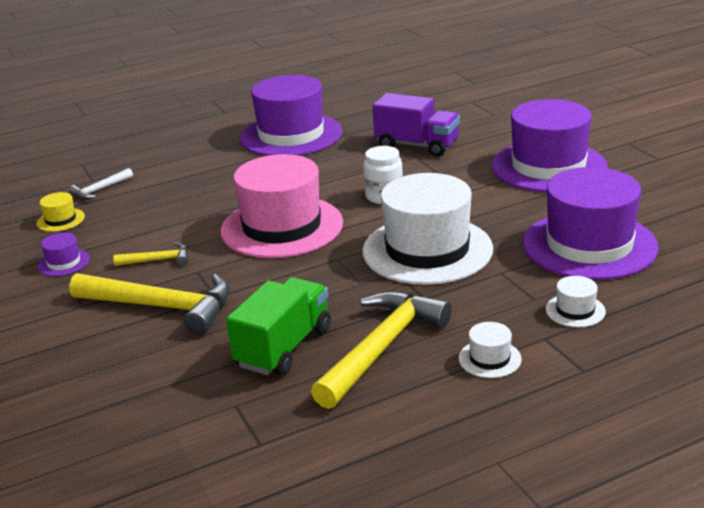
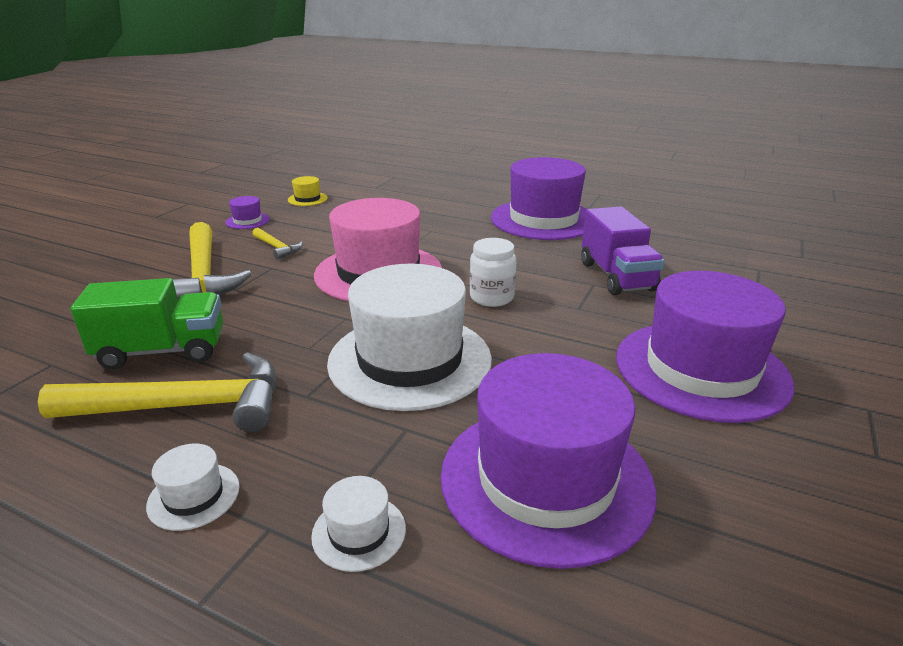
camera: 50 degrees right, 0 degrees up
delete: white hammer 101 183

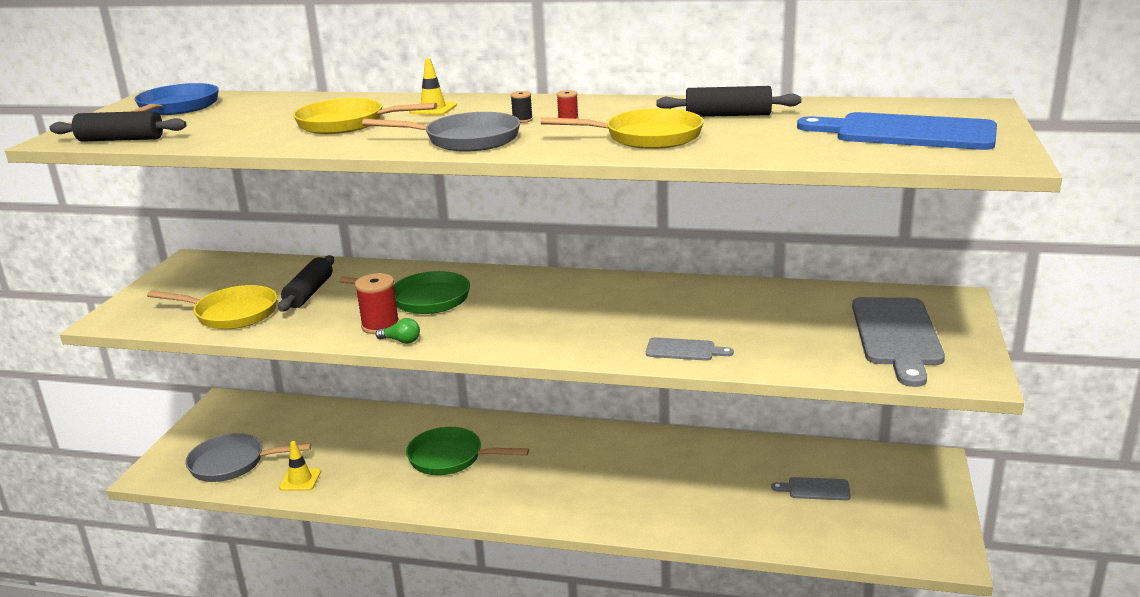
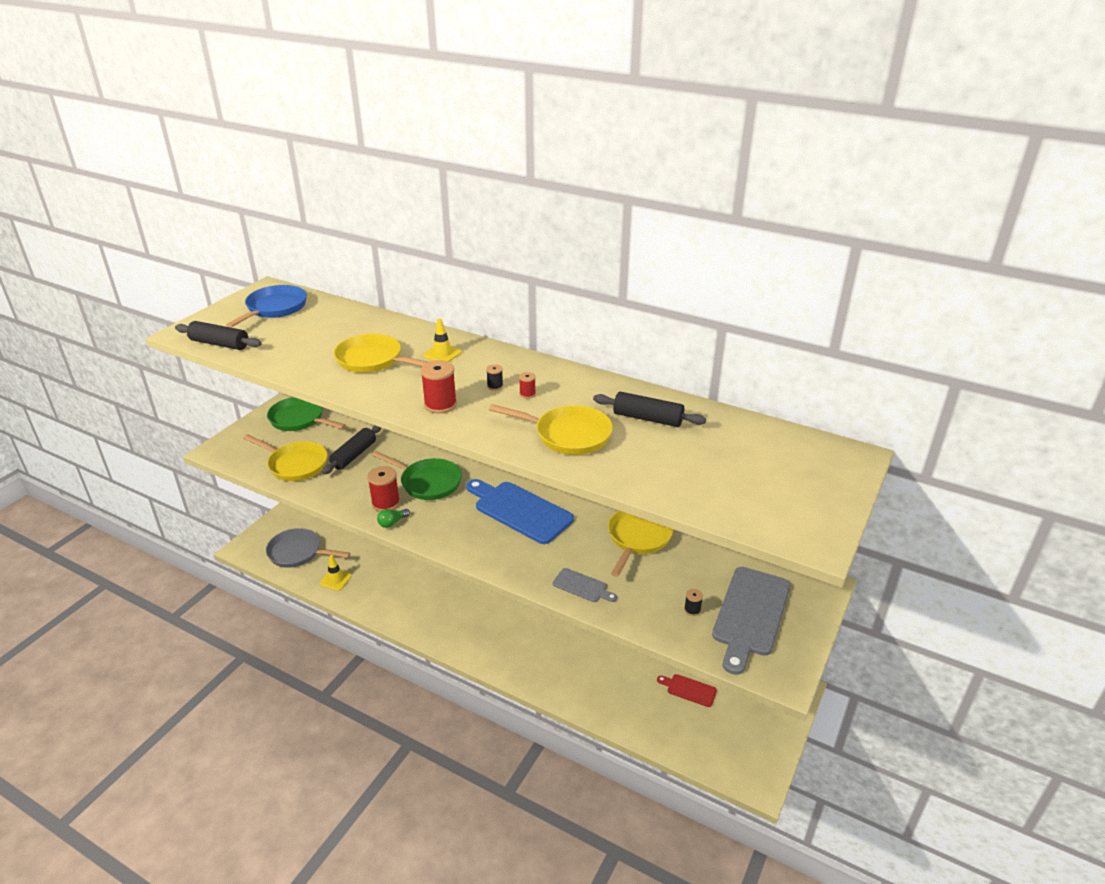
camera: 15 degrees right, 10 degrees up
insert: yellow pan 640 544; black spool 693 602
move: green pan 467 451 to 306 414; blue cutting board 897 131 to 520 511
replace: grey pan 441 132 to red spool 439 387
recolor: grey cutting board 811 488 to red cutting board 687 690
rotate: green light bulb 398 331 = 393 518 105 degrees clockwise

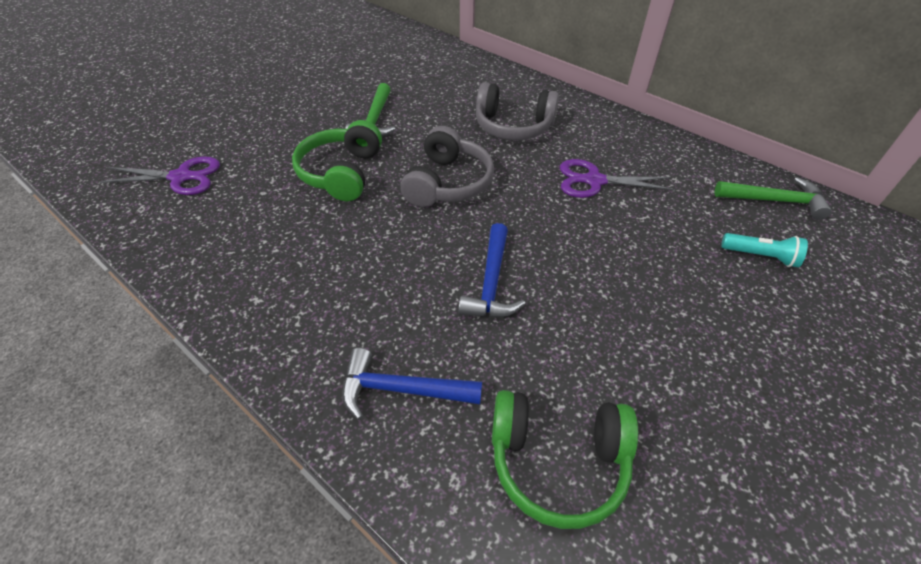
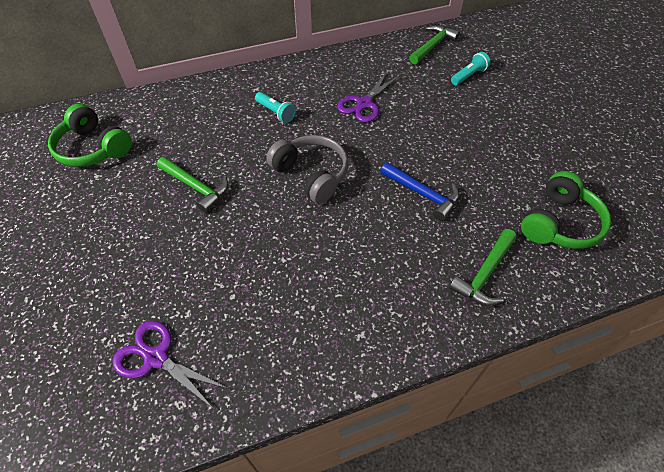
camera: 60 degrees left, 5 degrees up
move: green headphones 337 160 to 90 135
replace: grey headphones 517 111 to turquoise flashlight 275 107
recolor: blue hammer 412 384 to green hammer 483 267
rotate: purple scissors 159 176 = 170 364 90 degrees counterclockwise

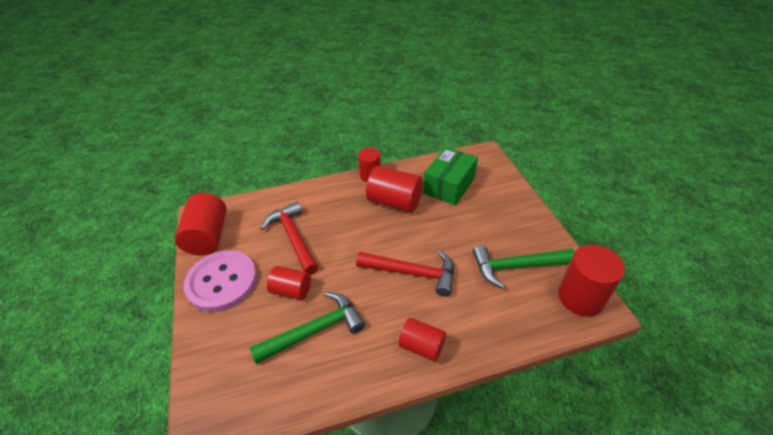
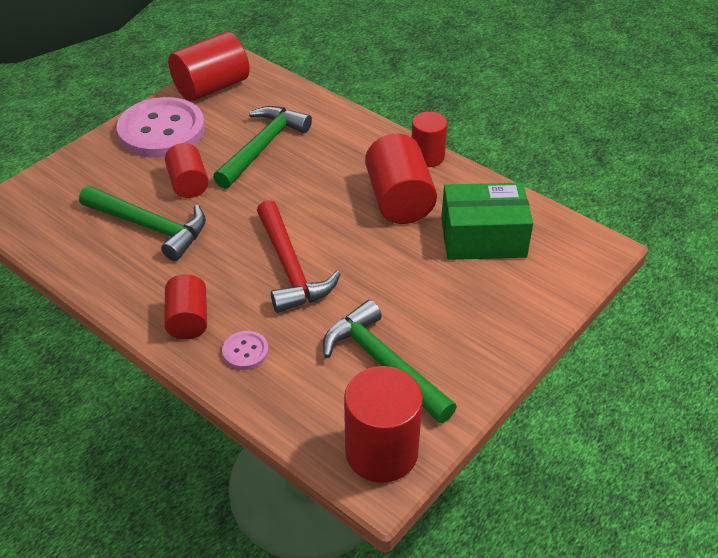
camera: 55 degrees right, 0 degrees up
insert: pink button 245 350
recolor: red hammer 289 238 to green hammer 262 147

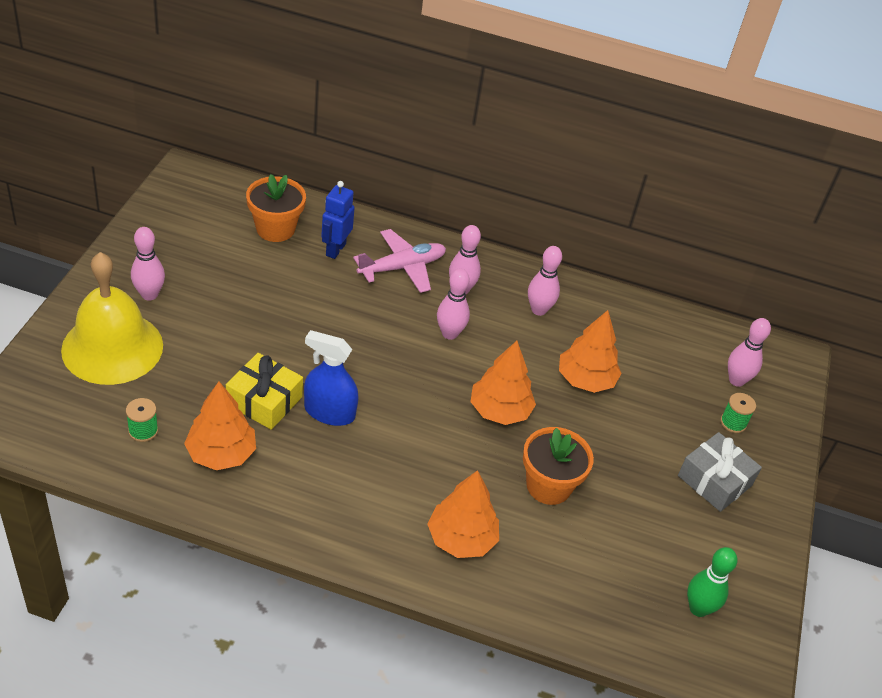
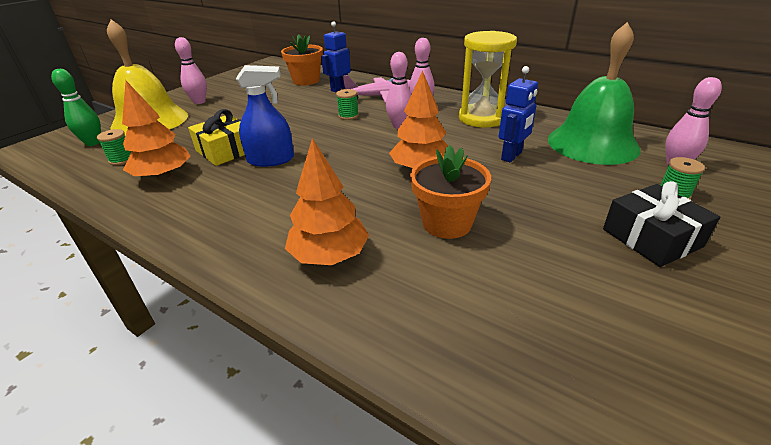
camera: 25 degrees right, 10 degrees down
insert: green spool 347 104; green bell 594 93
move: green bowling pin 712 582 to 76 107
replace: pink bowling pin 545 281 to yellow hourglass 488 79; orange tree 590 351 to blue robot 518 114
recolor: grey gift 720 472 to black gift 661 224
rotate: blue spray bottle 331 378 = 265 116 135 degrees clockwise

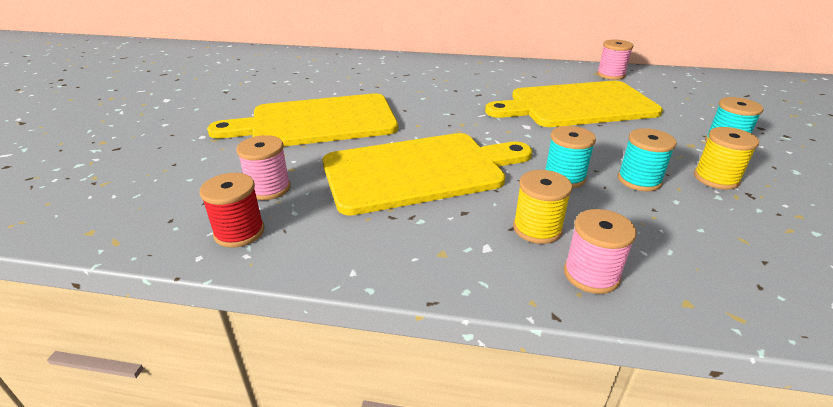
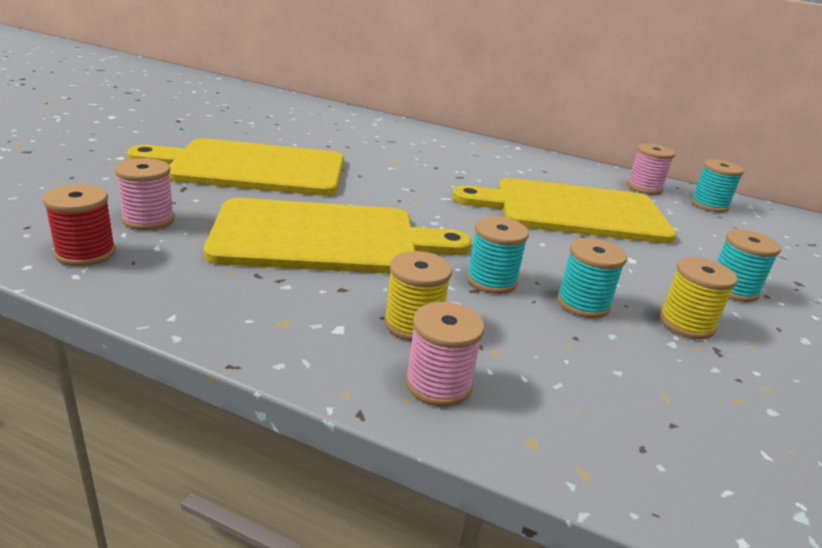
camera: 10 degrees right, 5 degrees down
insert: turquoise spool 717 186

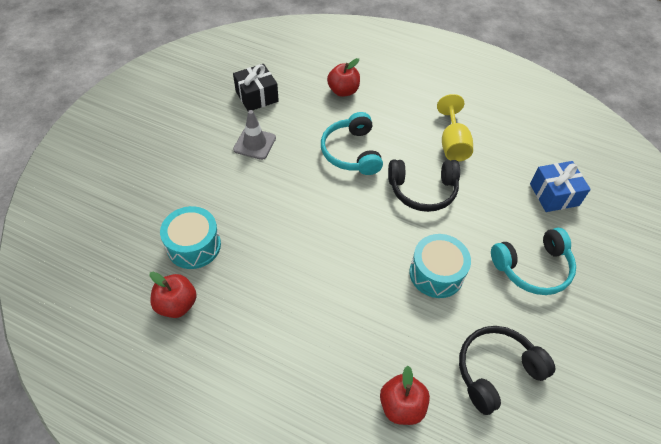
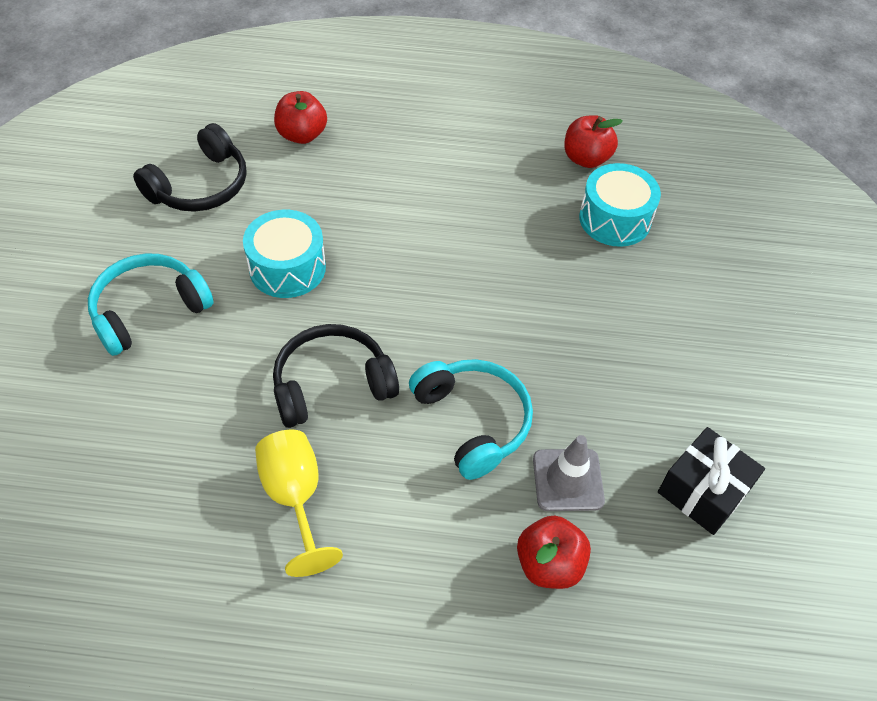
camera: 160 degrees right, 0 degrees up
delete: blue gift 560 186
move: grey traffic cone 254 135 to 569 473

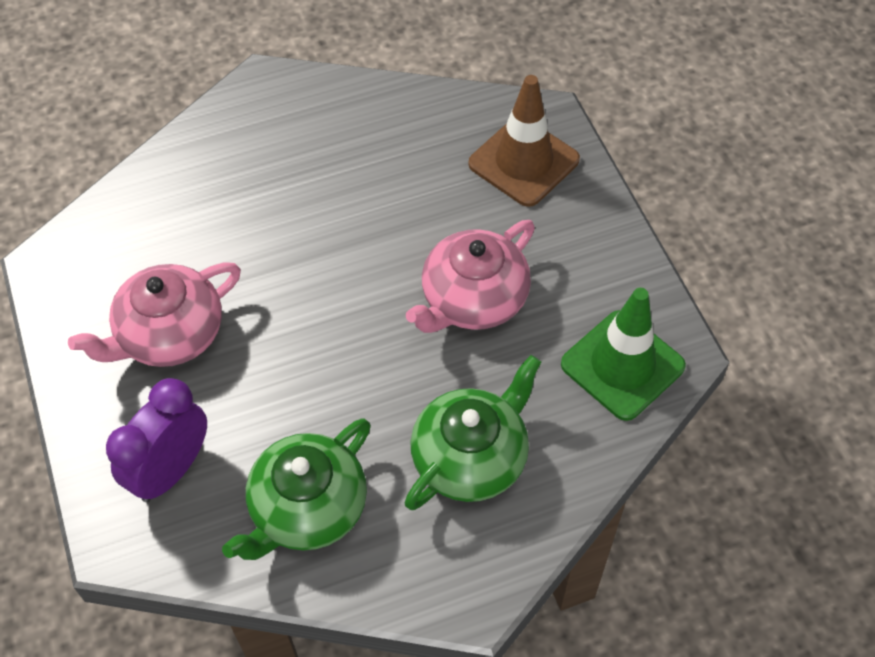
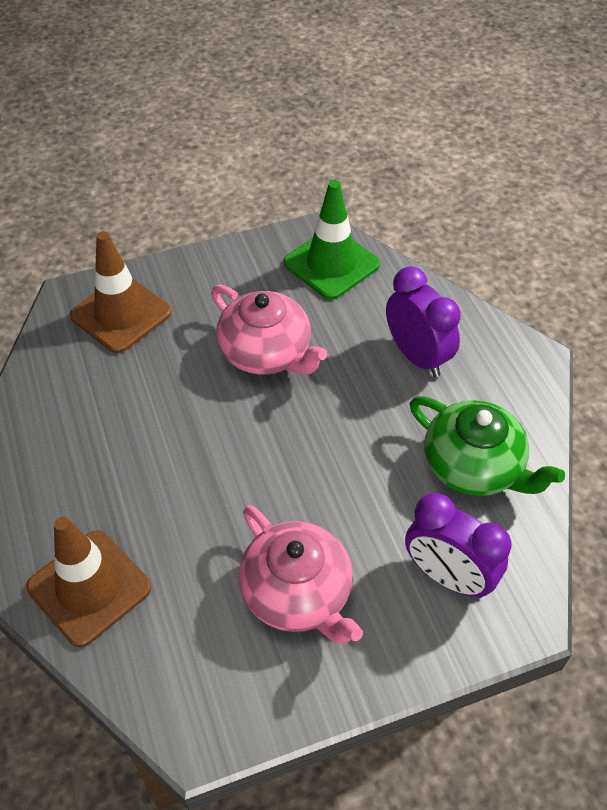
camera: 90 degrees left, 5 degrees down
insert: brown traffic cone 88 582
replace: green teapot 473 432 to purple clock 423 321

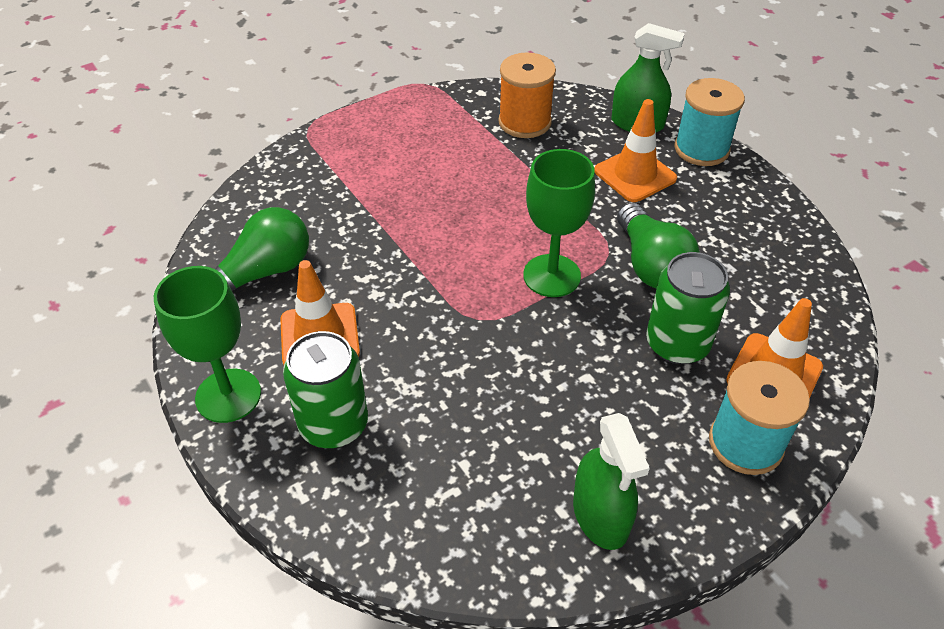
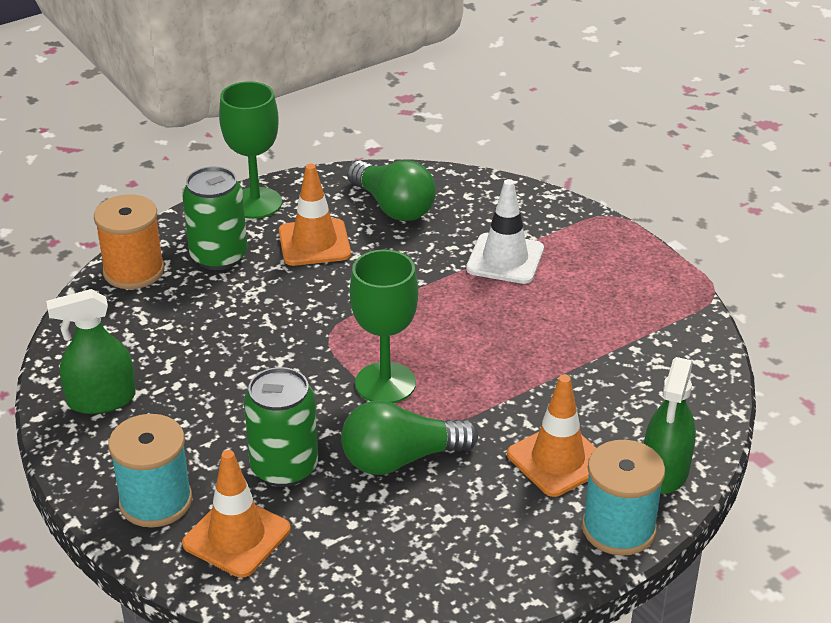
camera: 90 degrees right, 10 degrees down
insert: white traffic cone 505 231
move: orange spool 527 95 to 129 241

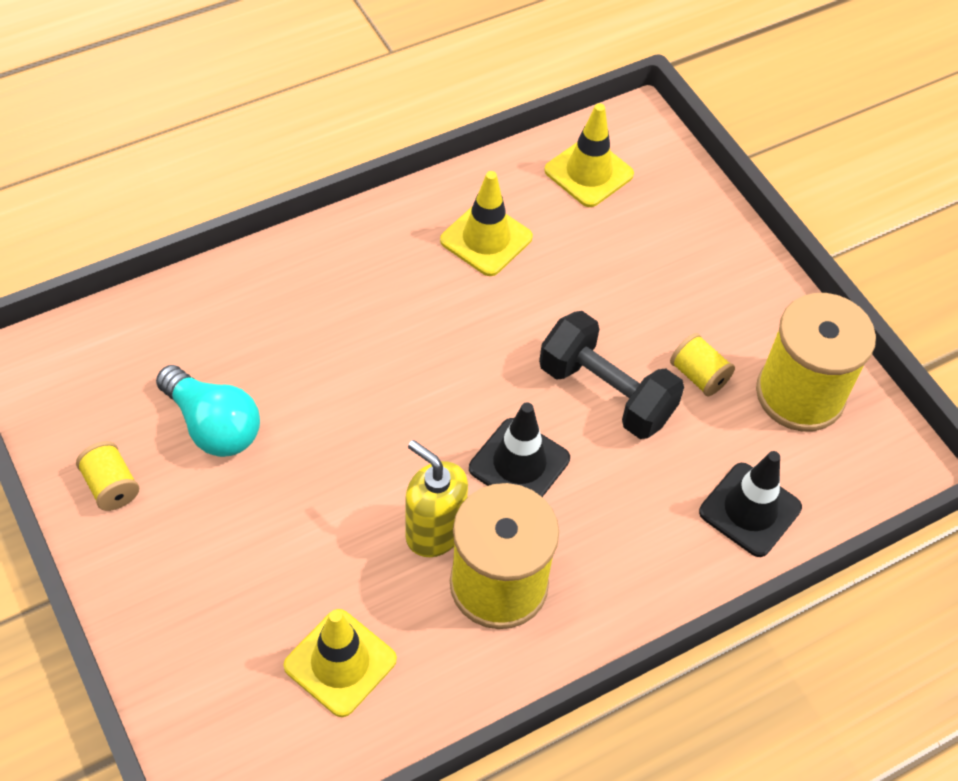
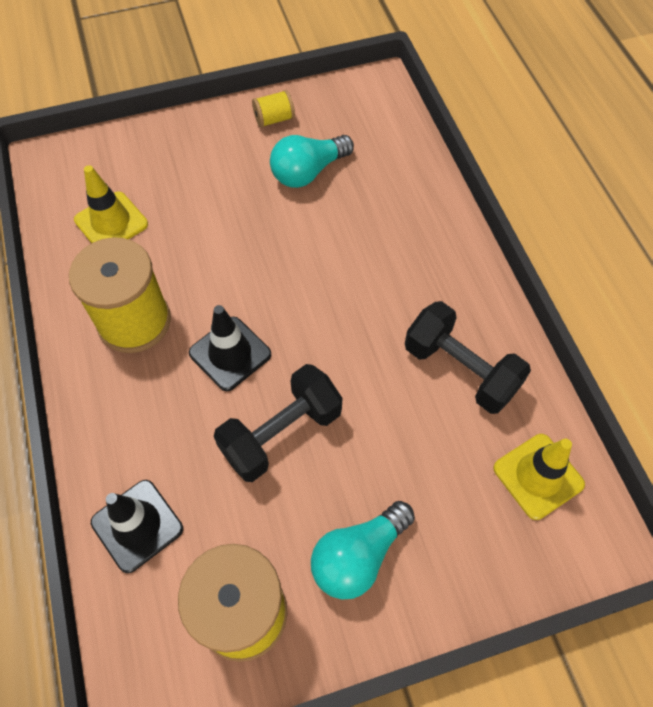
camera: 105 degrees right, 5 degrees up
delete: yellow soap dispenser 436 498; yellow spool 702 364
insert: turquoise light bulb 363 550
replace: yellow traffic cone 486 223 to black dumbbell 468 357

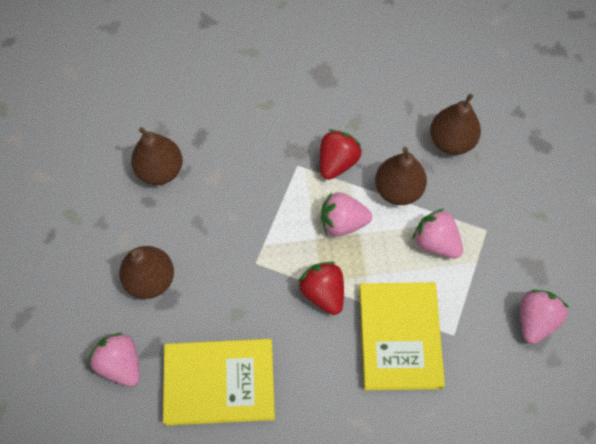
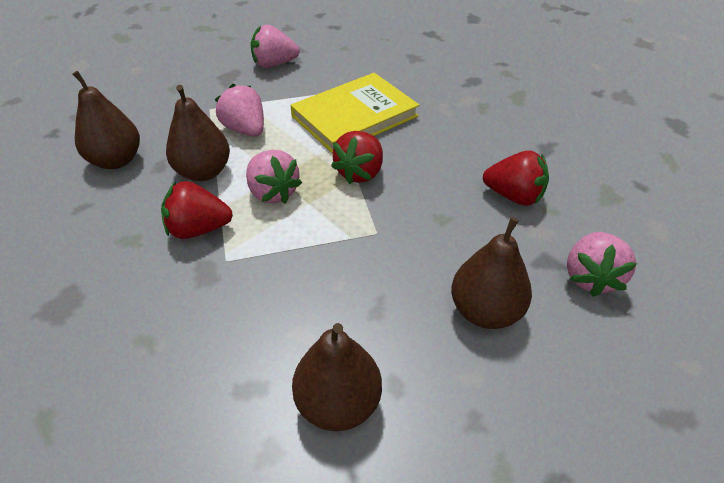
camera: 125 degrees left, 20 degrees down
replace: yellow book 219 382 to red strawberry 516 178
rotate: pink strawberry 438 233 = 239 110 135 degrees clockwise

